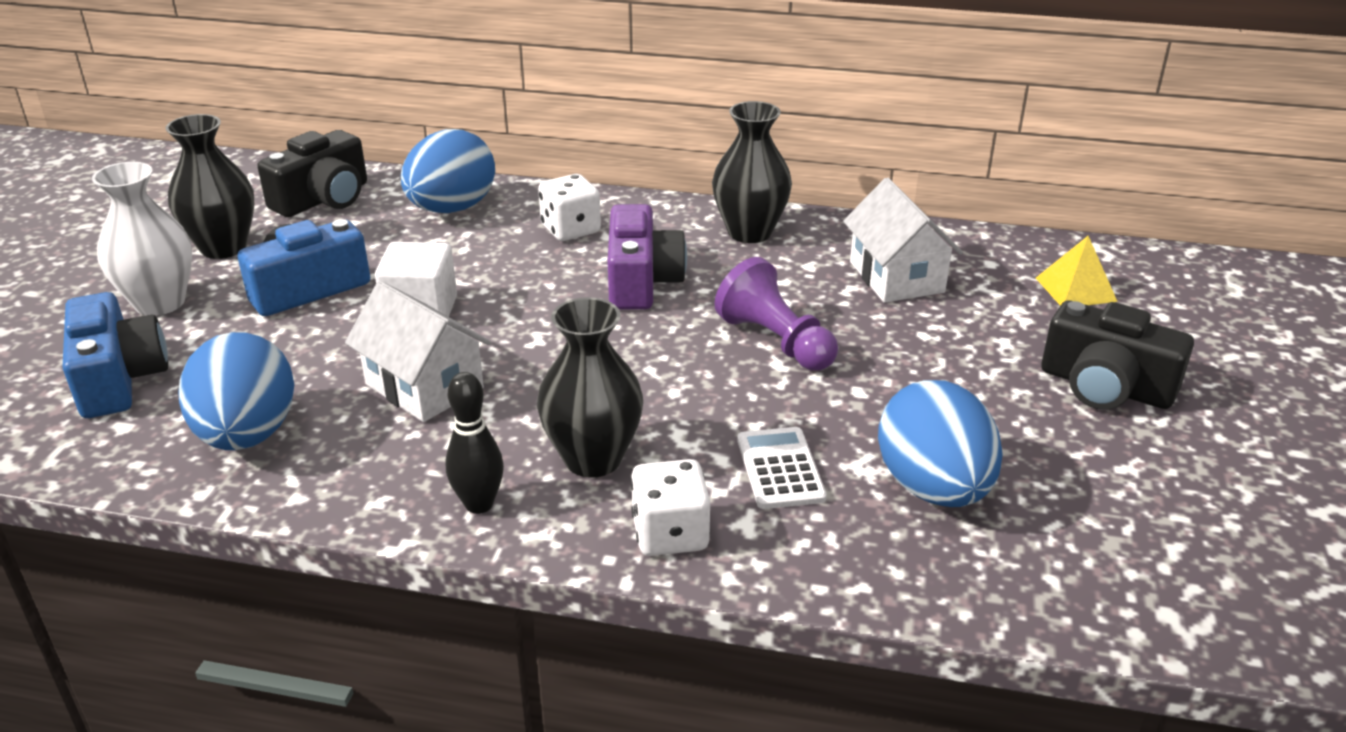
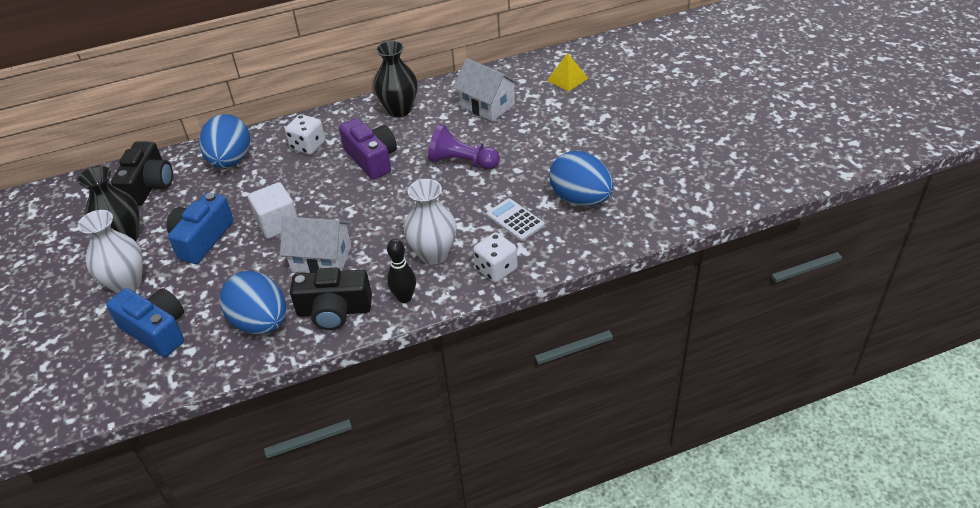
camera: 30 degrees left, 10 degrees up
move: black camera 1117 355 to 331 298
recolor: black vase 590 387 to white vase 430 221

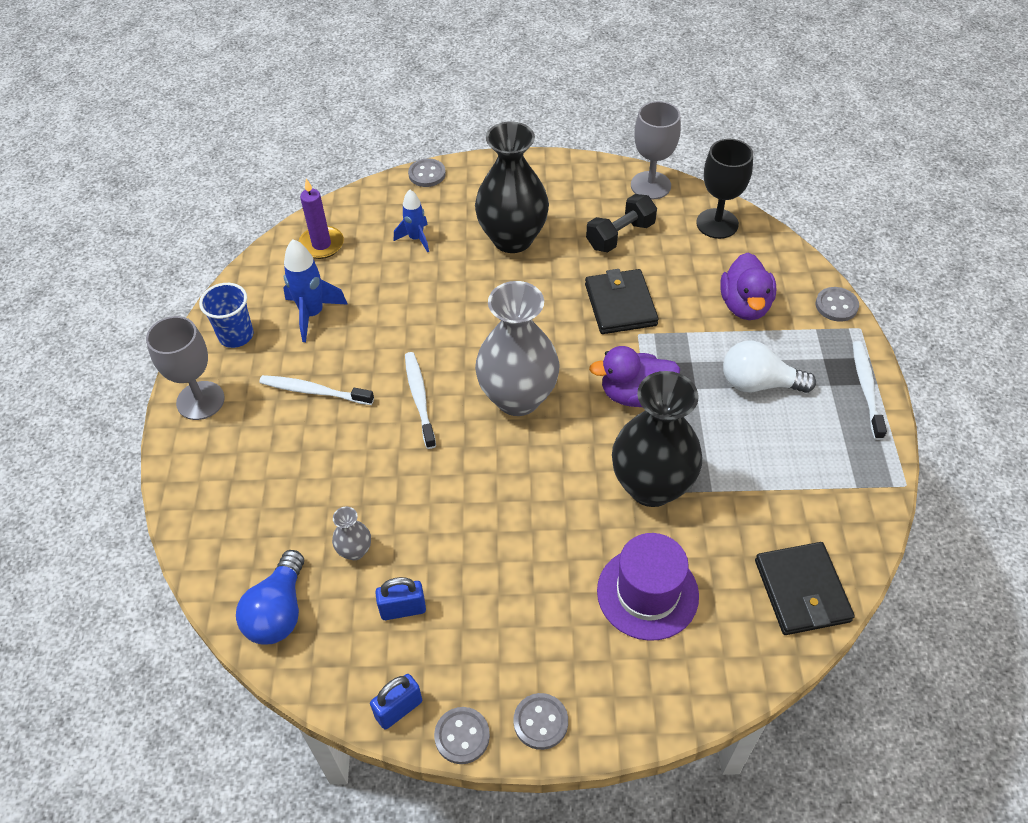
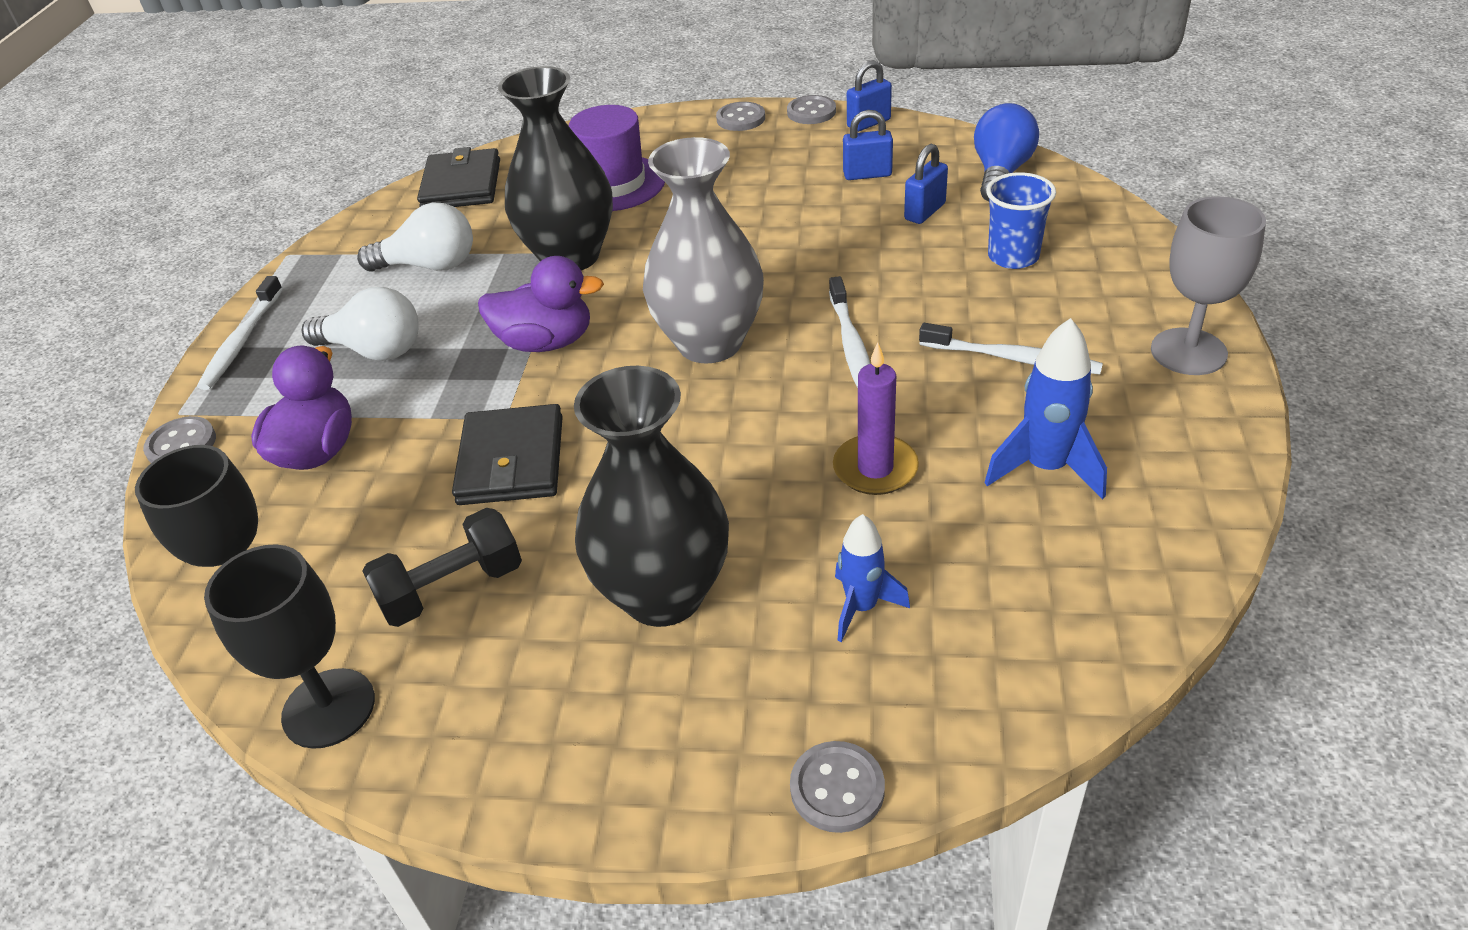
camera: 170 degrees left, 10 degrees down
insert: white light bulb 415 237
move: blue cup 226 315 to 1021 220; purple candle 321 219 to 876 418
replace: grey vase 351 533 to blue padlock 926 184
recolor: grey goblet 656 150 to black goblet 289 646

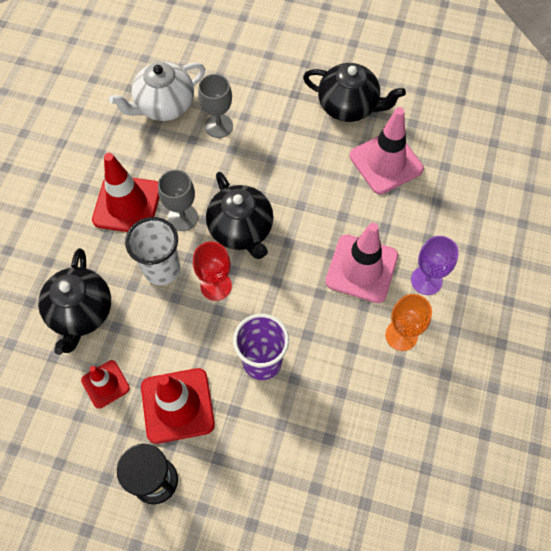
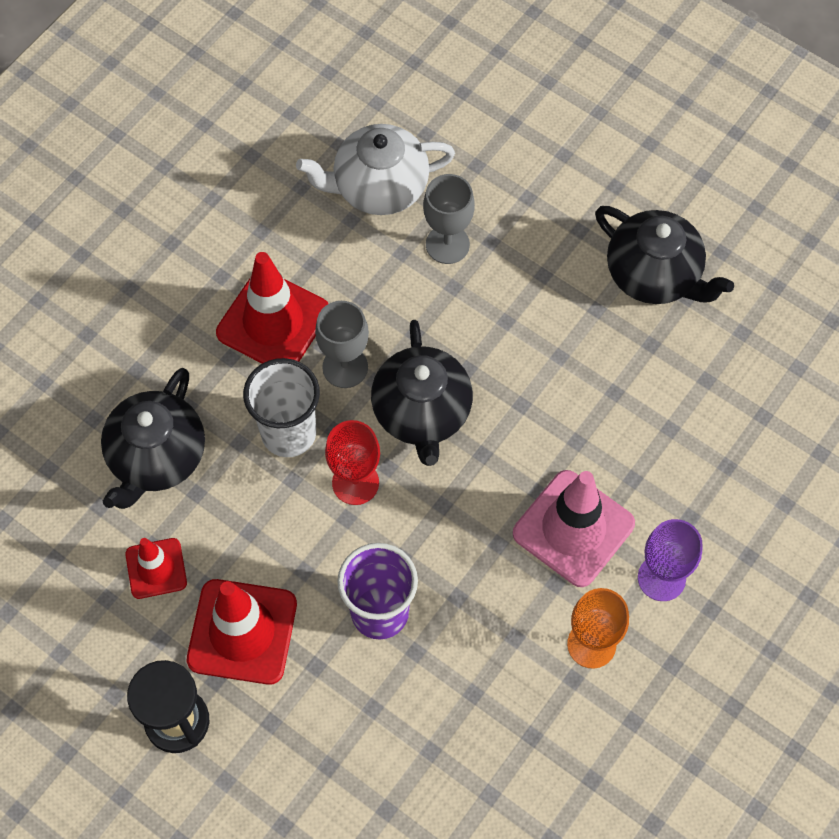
camera: 20 degrees right, 0 degrees up
delete: pink traffic cone 386 150

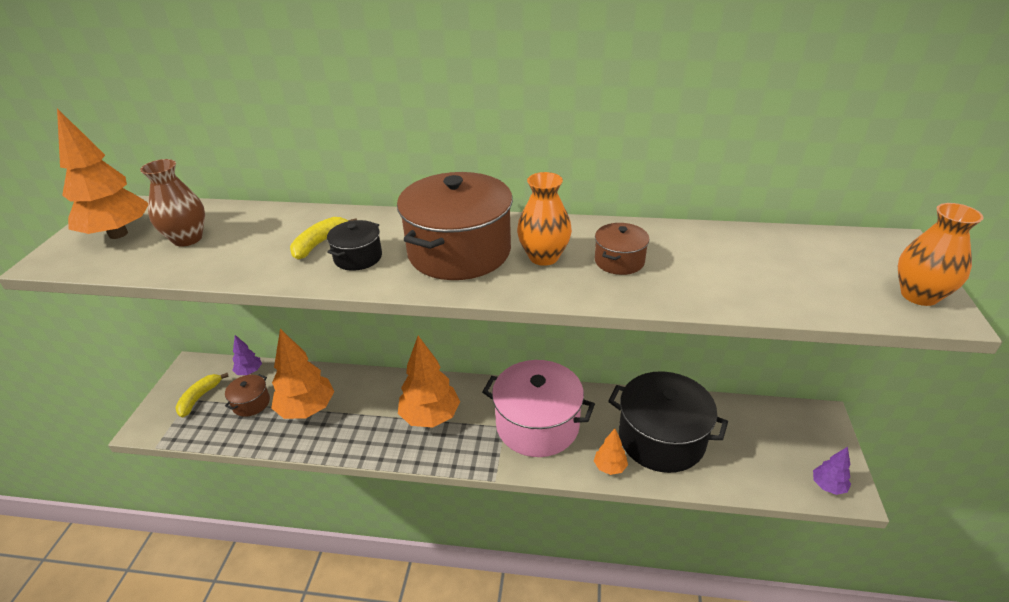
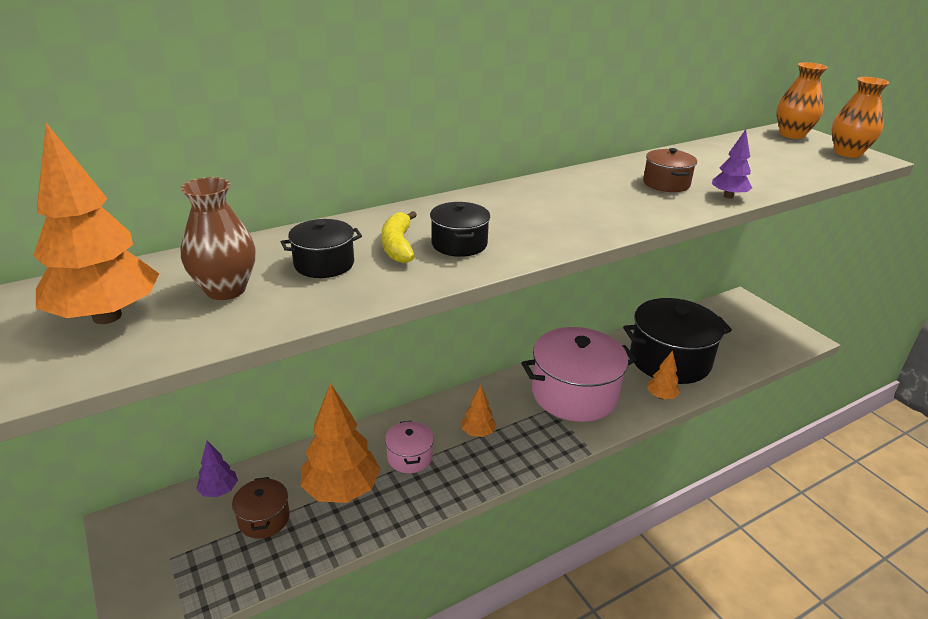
camera: 40 degrees left, 5 degrees down
delete: yellow banana 202 395; brown pot 455 226
insert: black pot 321 248; pink pot 409 447
move: orange vase 544 219 to 802 100; purple tree 832 471 to 732 164
resize: orange tree 429 382 = 479 411 x0.50

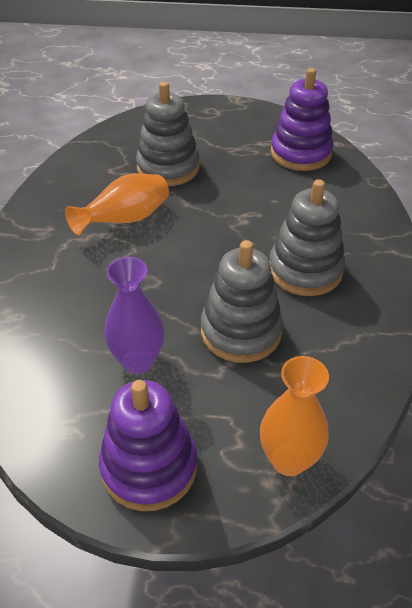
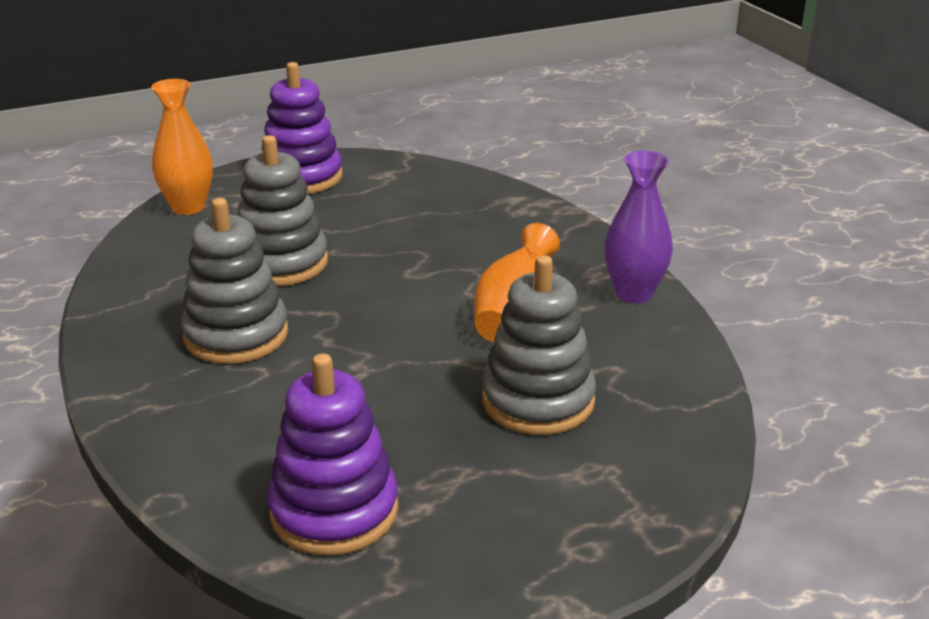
camera: 150 degrees right, 15 degrees down
move: purple vase 134 315 to 638 227

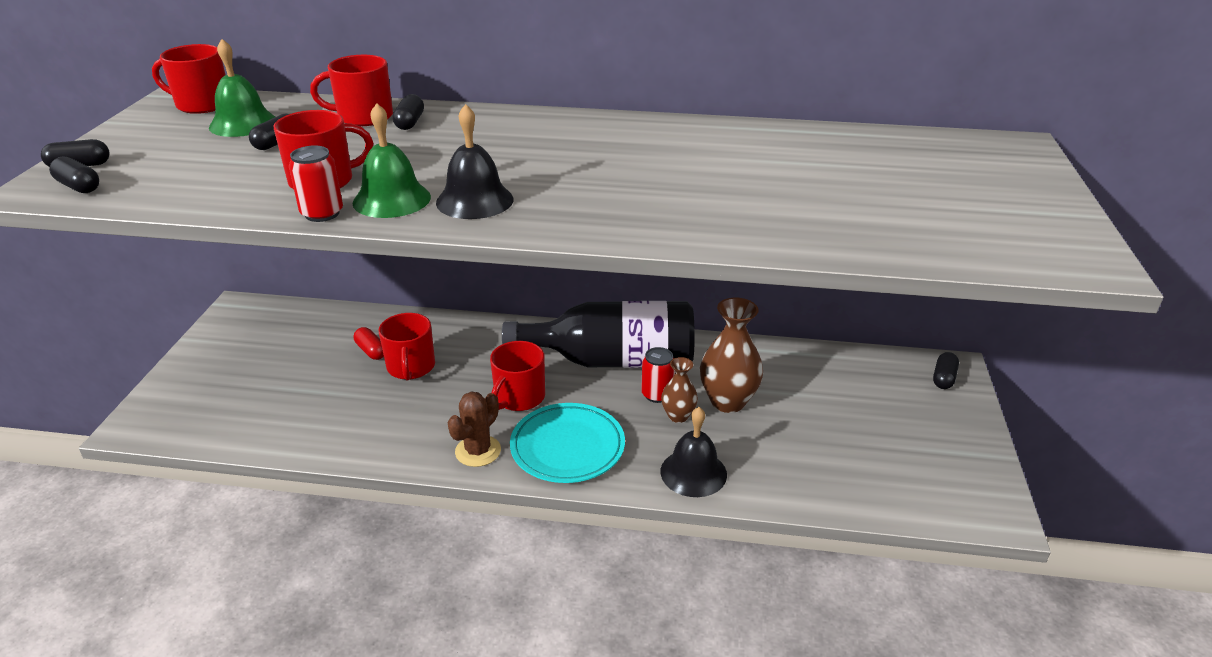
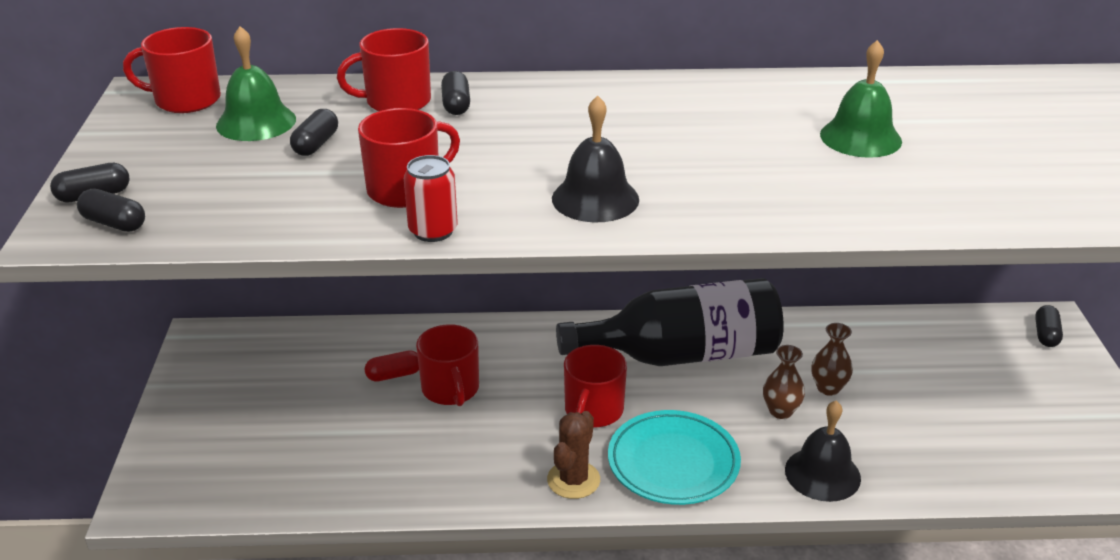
camera: 10 degrees left, 0 degrees up
delete: red can 658 375
move: green bell 392 160 to 861 99
rotate: red capsule 369 343 = 392 366 60 degrees counterclockwise
resize: brown vase 731 355 = 832 359 x0.57

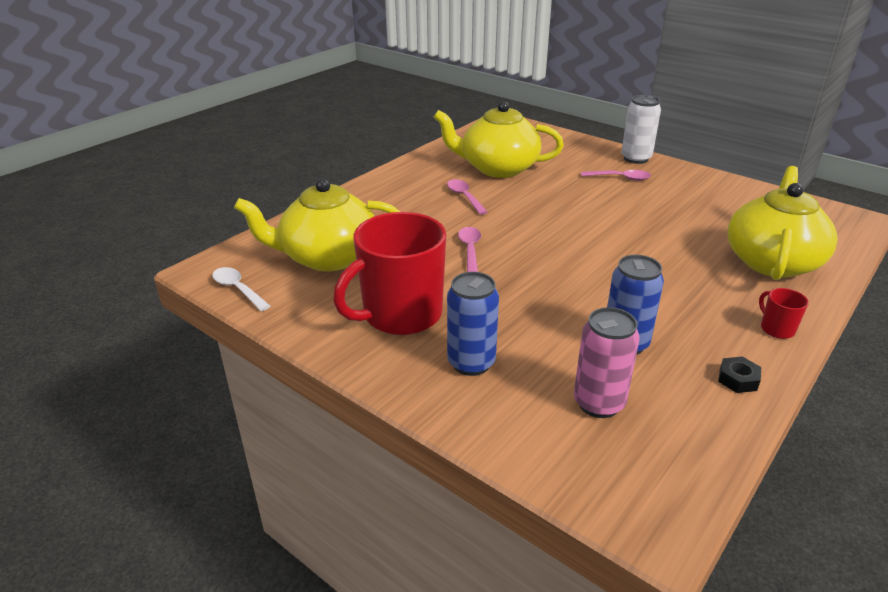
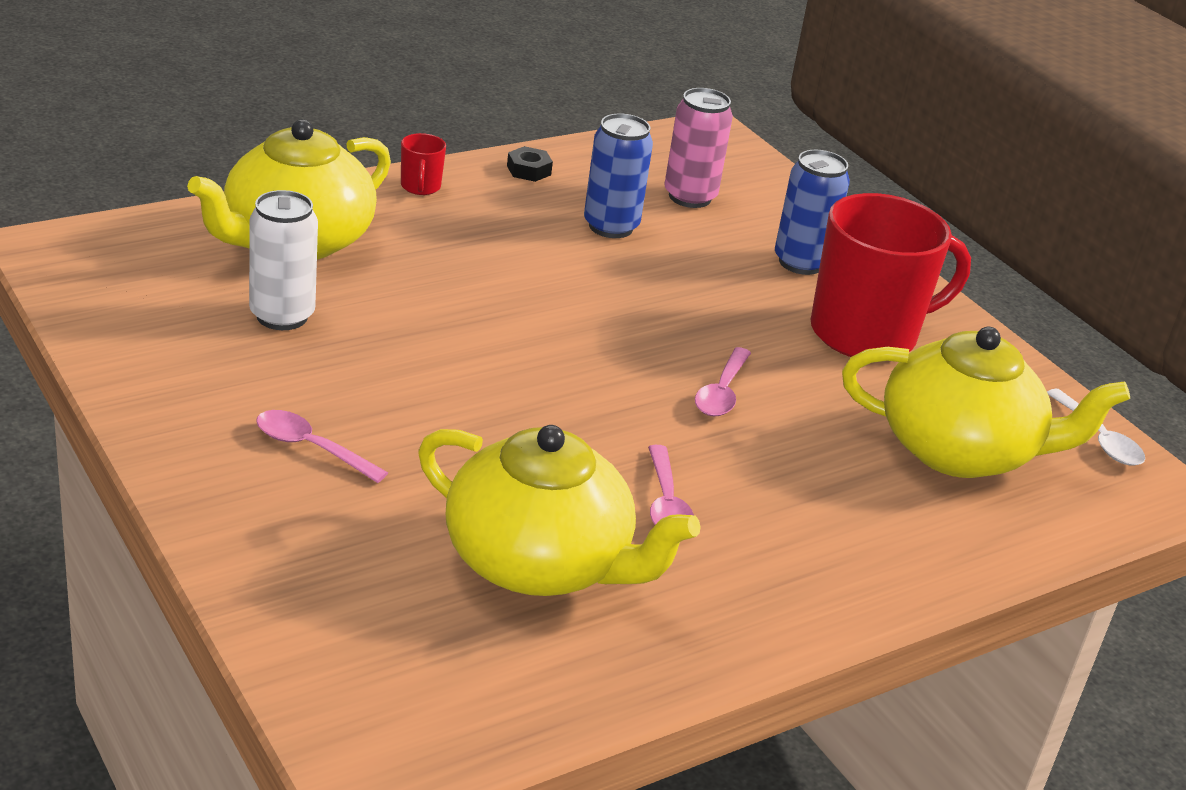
camera: 165 degrees left, 0 degrees up
move: white can 641 129 to 283 260

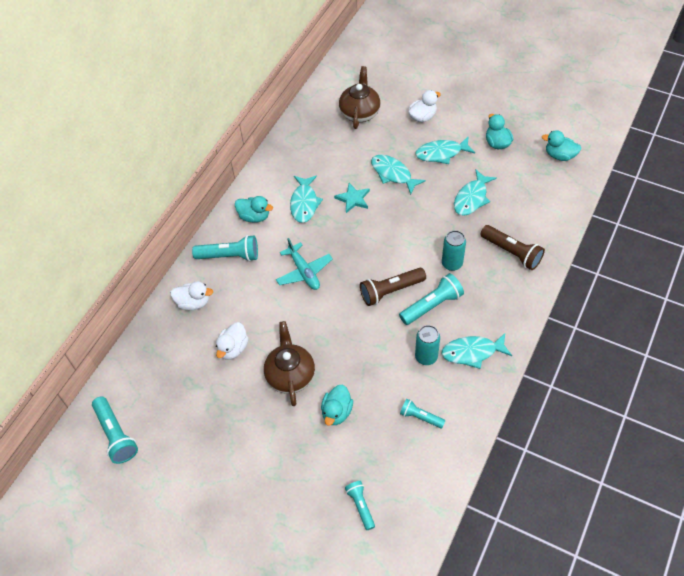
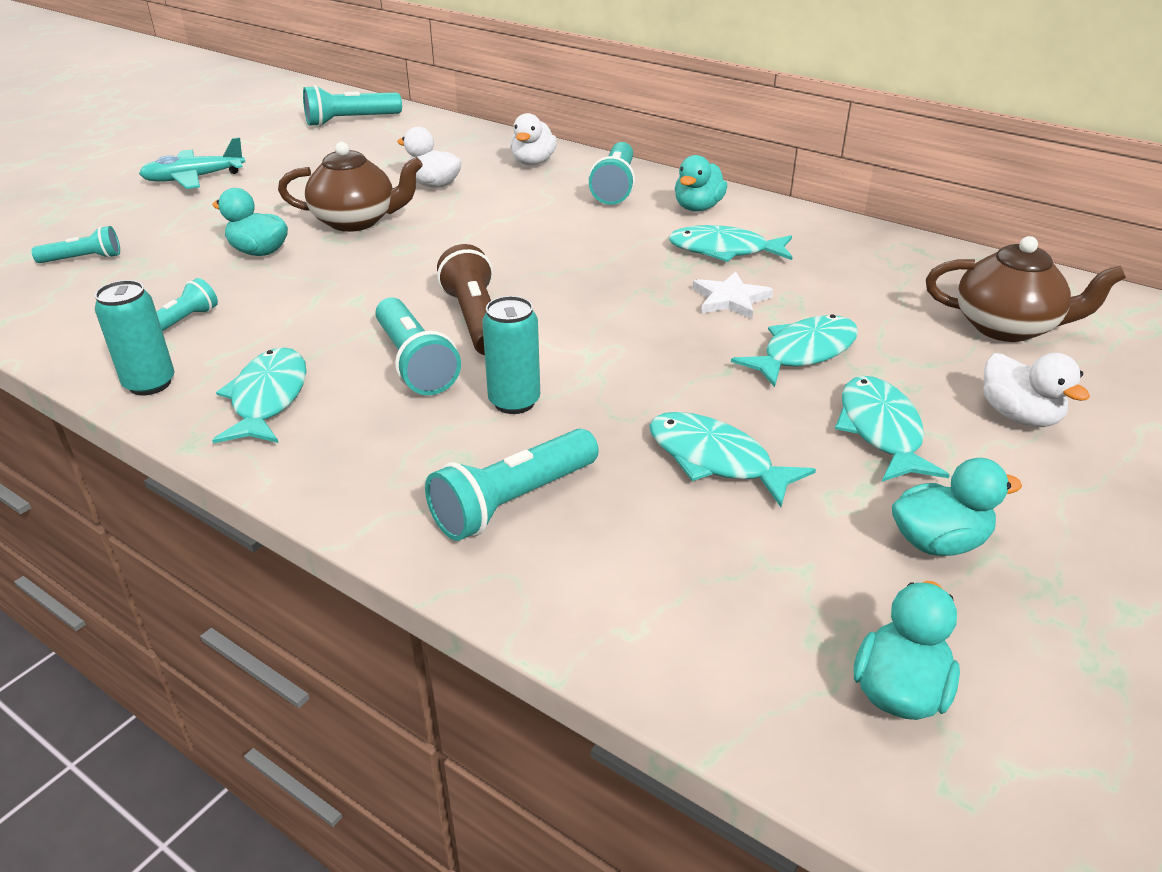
camera: 95 degrees right, 20 degrees down
move: turquoise plane 304 264 to 192 163; turquoise can 427 345 to 135 337
recolor: turquoise star 352 198 to white star 732 295; brown flashlight 512 247 to turquoise flashlight 512 484

